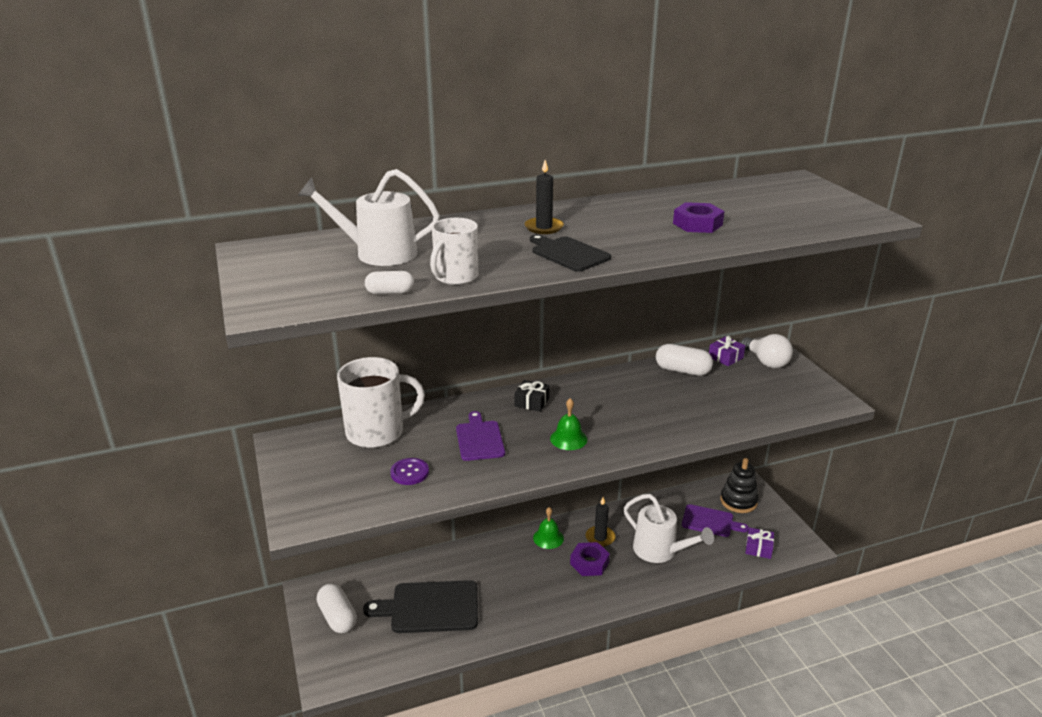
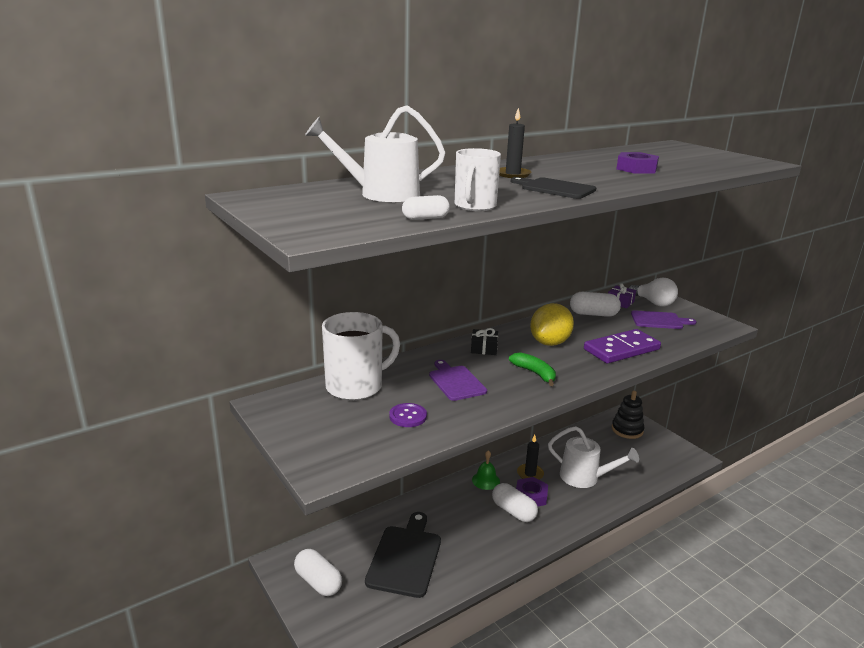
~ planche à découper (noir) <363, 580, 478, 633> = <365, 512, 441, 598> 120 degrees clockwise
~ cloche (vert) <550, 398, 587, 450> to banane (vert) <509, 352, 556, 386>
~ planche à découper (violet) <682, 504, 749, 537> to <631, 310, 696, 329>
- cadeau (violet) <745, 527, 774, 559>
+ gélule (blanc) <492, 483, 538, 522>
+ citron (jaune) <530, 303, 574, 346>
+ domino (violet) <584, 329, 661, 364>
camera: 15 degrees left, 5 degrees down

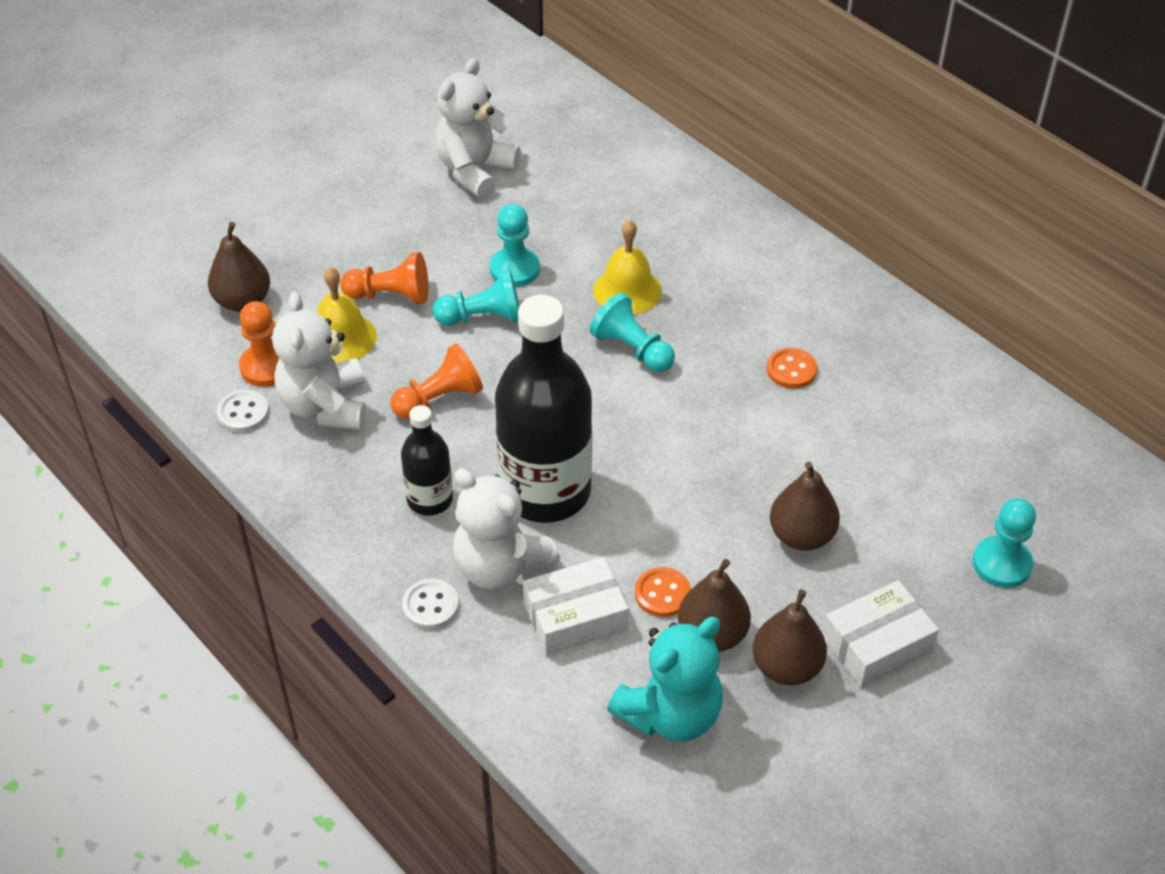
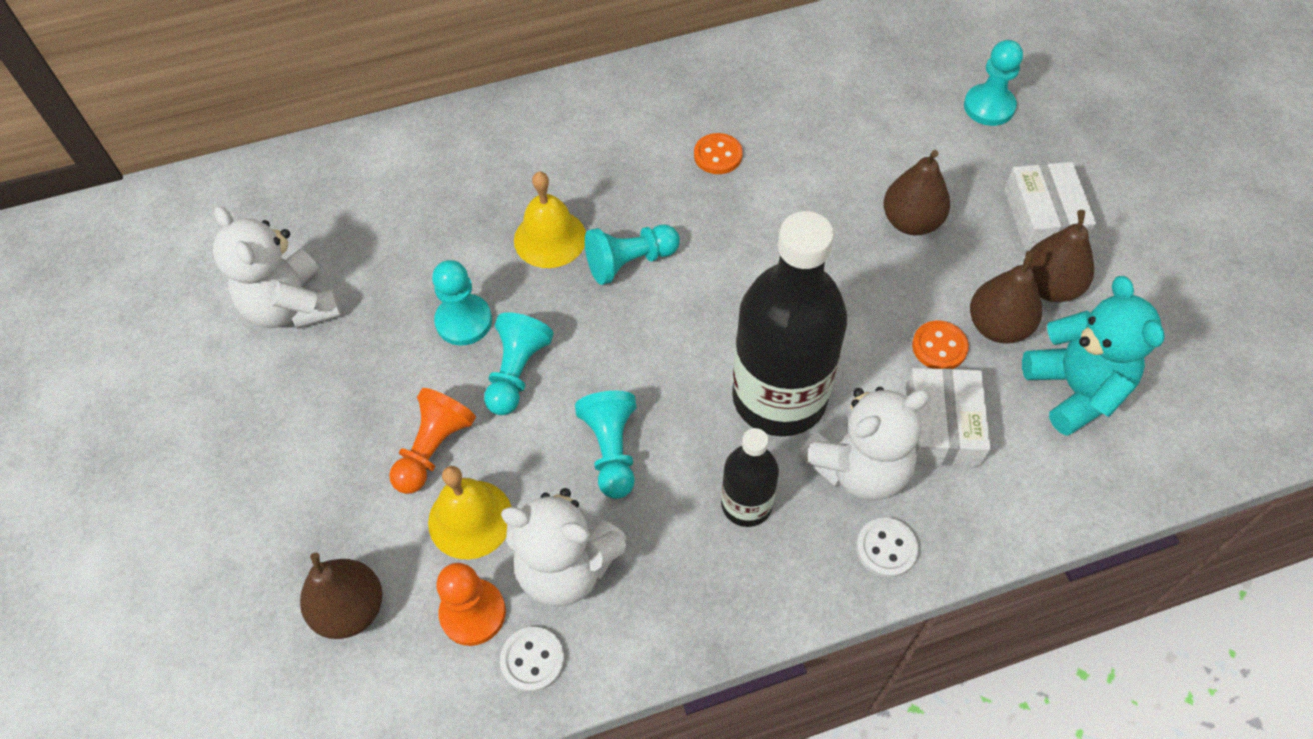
~ pion (orange) <390, 343, 483, 419> to pion (turquoise) <575, 391, 636, 499>
camera: 65 degrees left, 10 degrees up

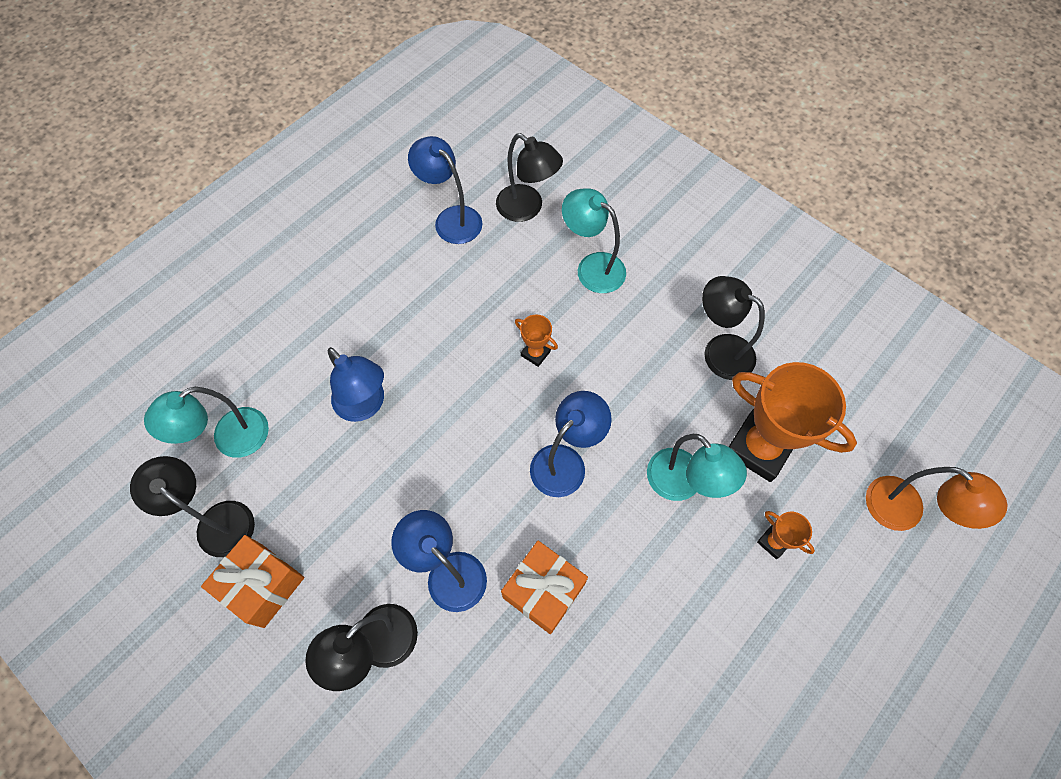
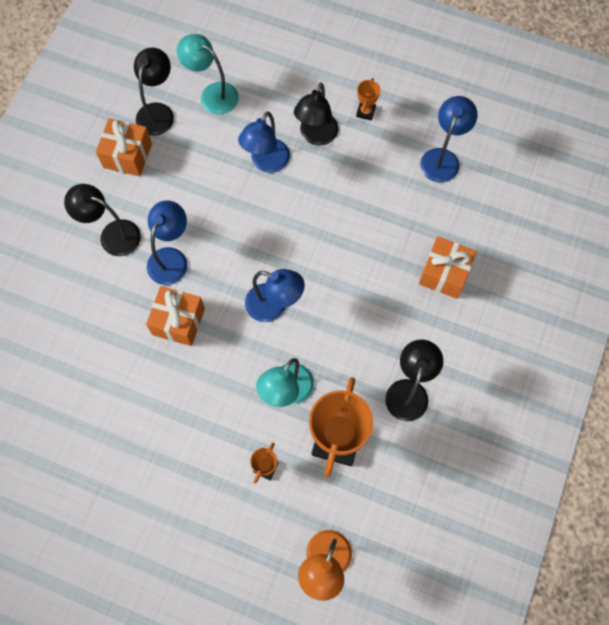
~ lampe (noir) <496, 133, 563, 222> to <294, 82, 339, 145>
~ trophée (orange) <515, 314, 558, 367> to <356, 78, 380, 121>
~ lampe (turquoise) <562, 188, 626, 293> to cadeau (orange) <419, 236, 477, 299>
camera: 70 degrees right, 5 degrees up

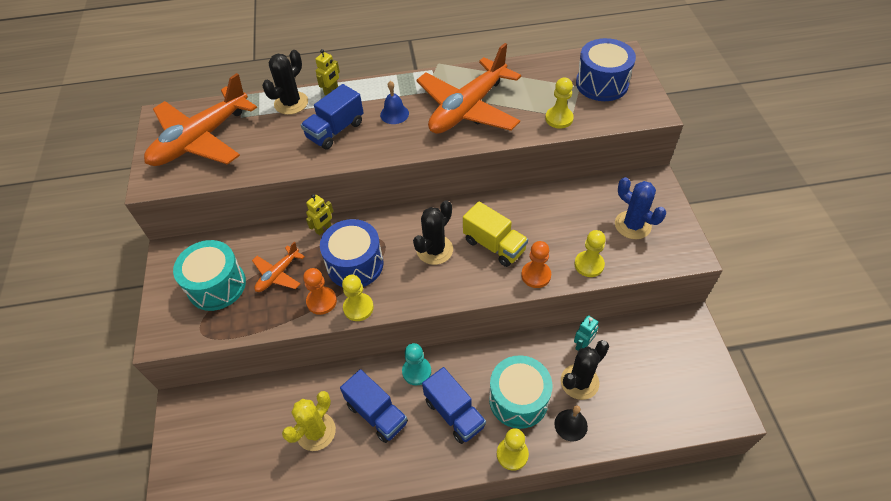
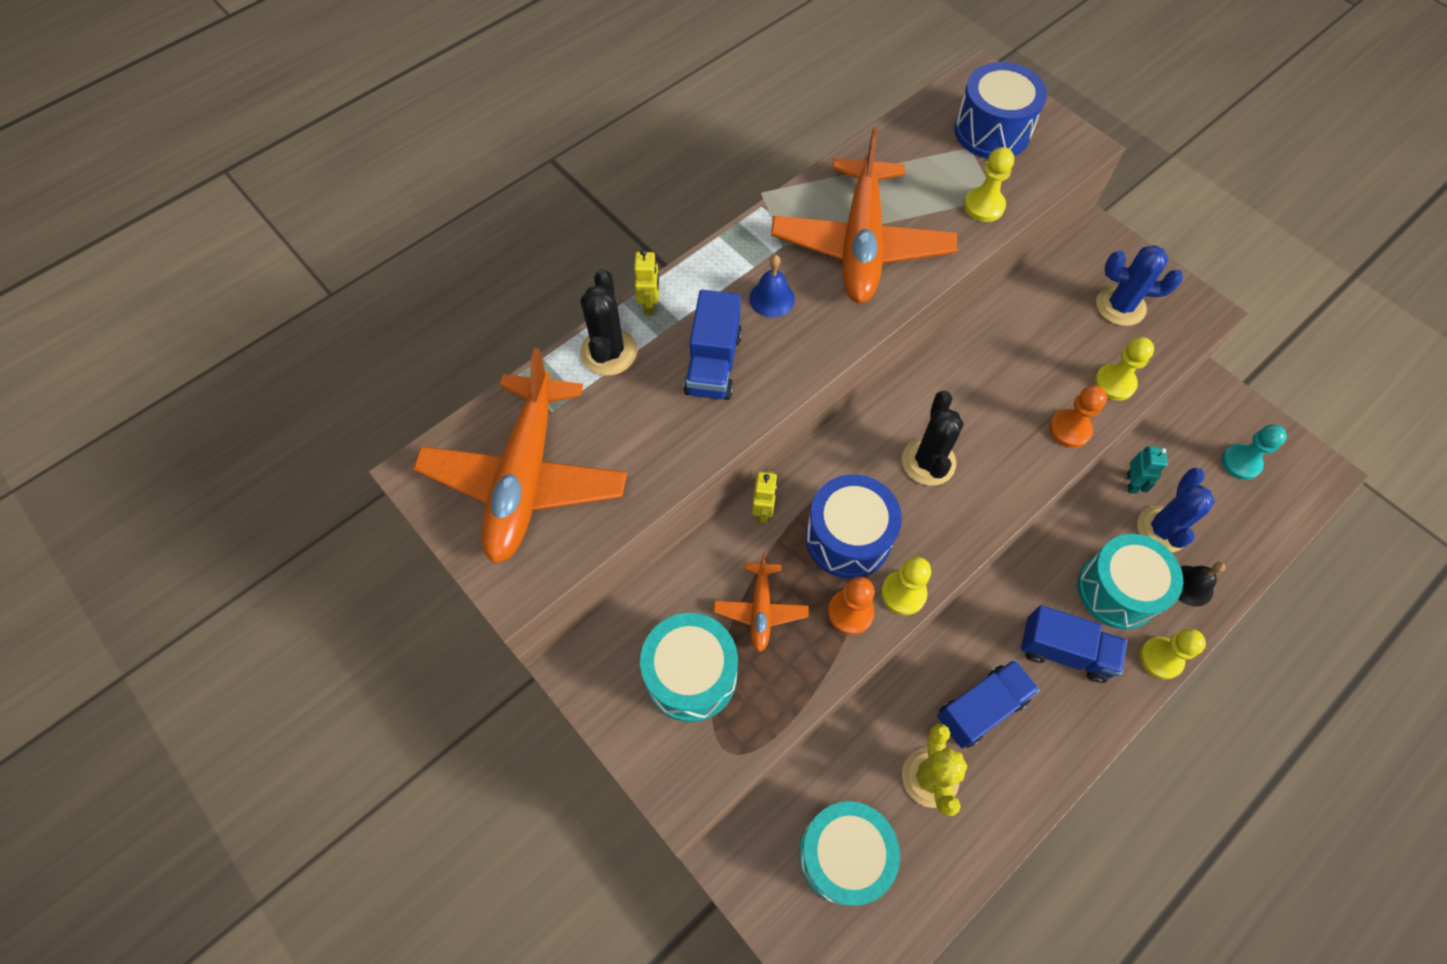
~ camion (bleu) <340, 369, 408, 443> = <937, 659, 1040, 749> 45 degrees counterclockwise
~ pion (turquoise) <402, 343, 431, 385> to <1222, 424, 1287, 480>
- camion (jaune) <463, 201, 528, 267>
~ cactus (noir) <561, 340, 609, 400> to cactus (bleu) <1137, 468, 1215, 552>
+ tambour (turquoise) <799, 801, 900, 906>
camera: 35 degrees left, 10 degrees up

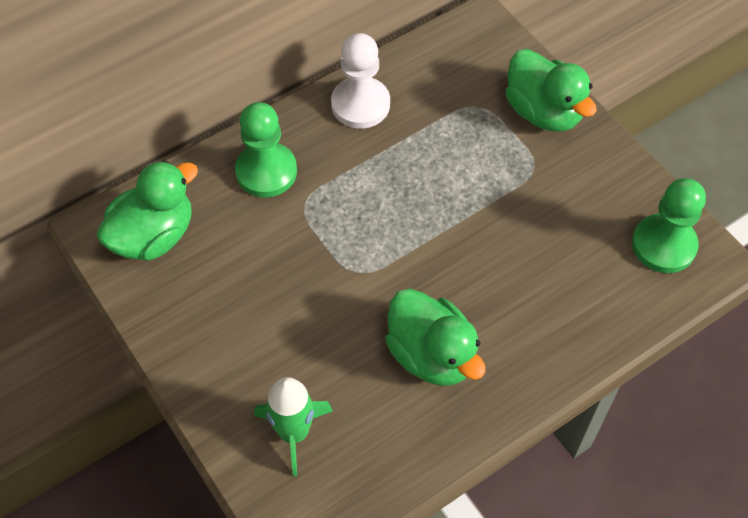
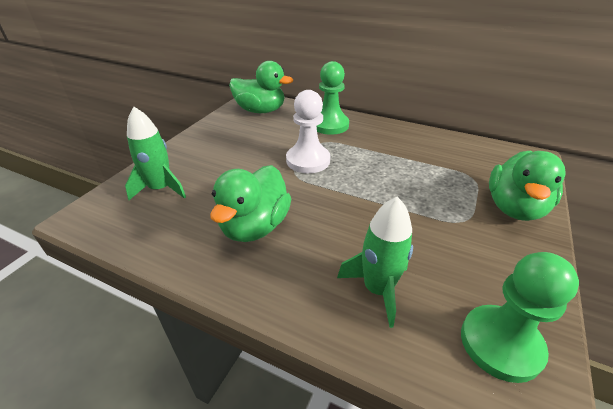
~ pion (blanc) <331, 33, 390, 128> to <286, 90, 330, 173>
+ fusée (vert) <337, 196, 413, 328>
camera: 60 degrees right, 20 degrees down

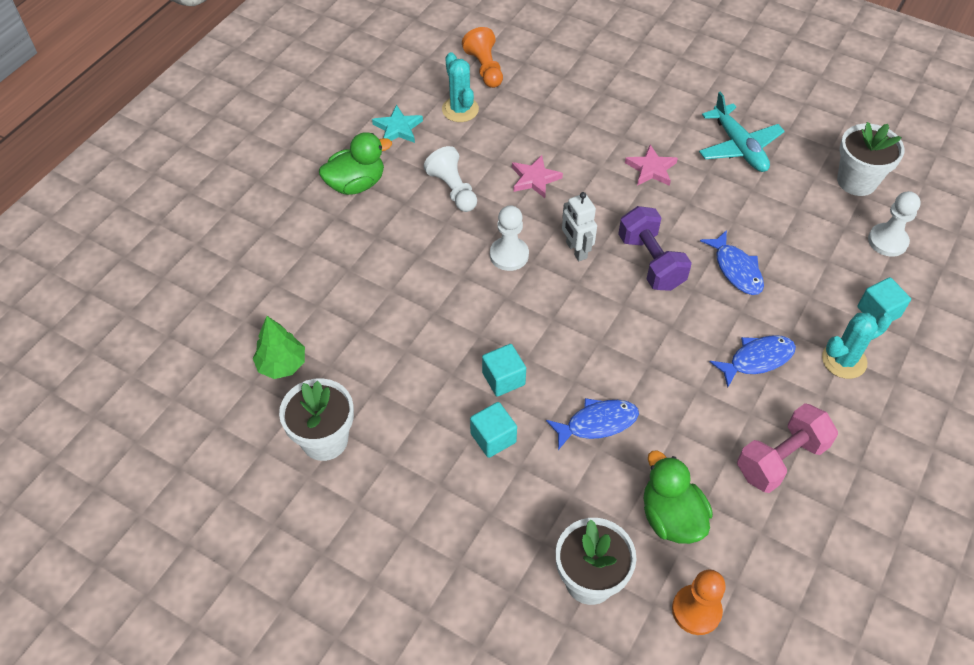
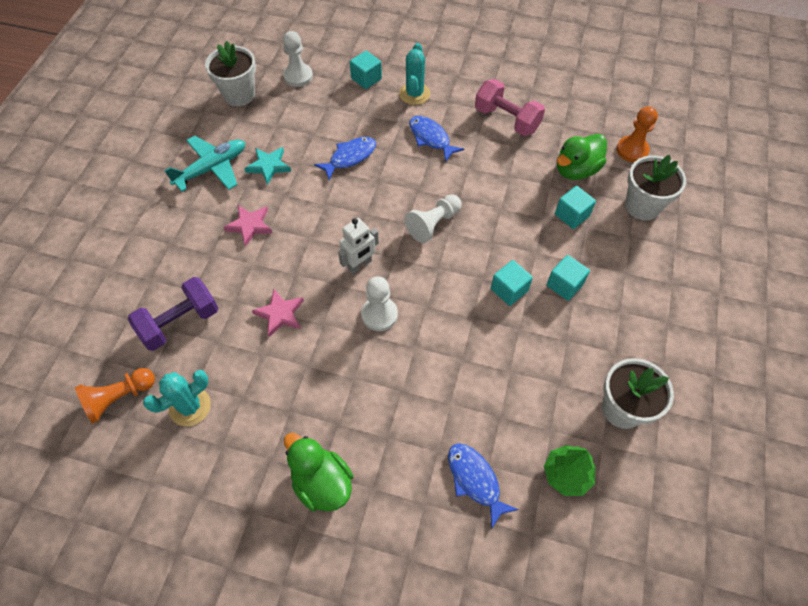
~ étoile (turquoise) <372, 105, 423, 143> to <244, 147, 291, 185>
~ pion (blanc) <424, 146, 477, 212> to <405, 194, 462, 243>
~ poisson (bleu) <546, 398, 639, 450> to <448, 443, 519, 529>
~ haltère (violet) <618, 206, 692, 291> to <128, 277, 218, 351>
~ cactus (turquoise) <822, 313, 892, 379> = <399, 43, 430, 105> 45 degrees clockwise
+ cube (turquoise) <555, 186, 596, 229>
camera: 105 degrees left, 5 degrees up

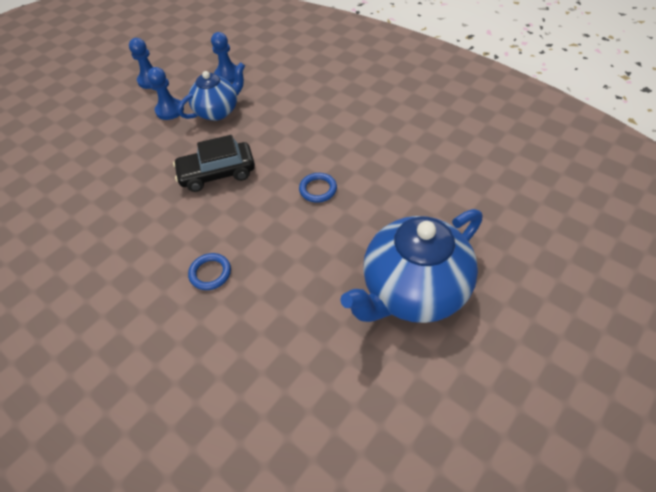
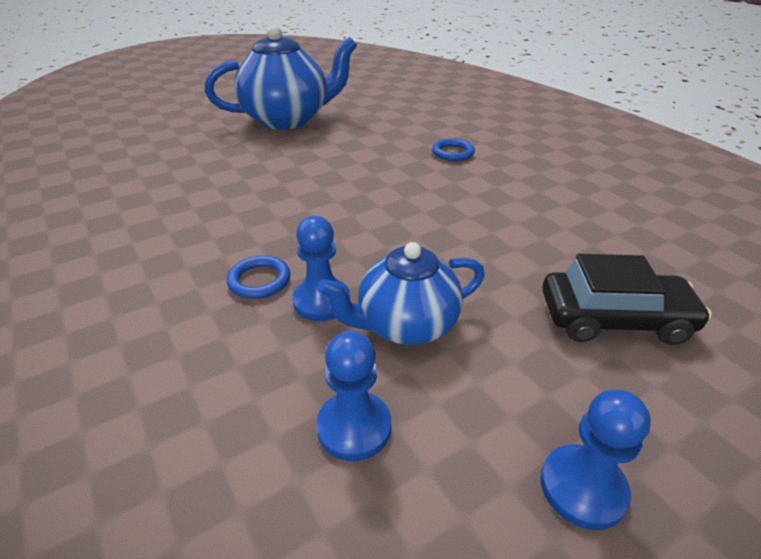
~ pion (bleu) <147, 67, 184, 120> to <292, 216, 350, 321>
~ voiture (noir) <173, 135, 255, 192> to <542, 254, 712, 345>
~ anneau (bleu) <299, 173, 337, 203> to <227, 255, 291, 299>
camera: 165 degrees left, 15 degrees down

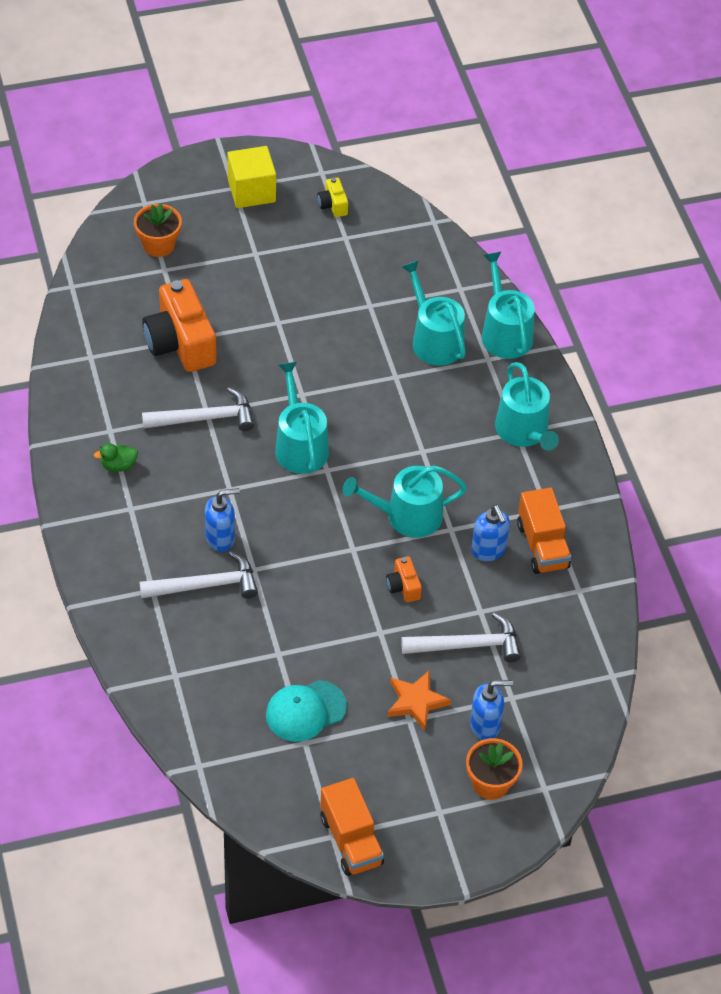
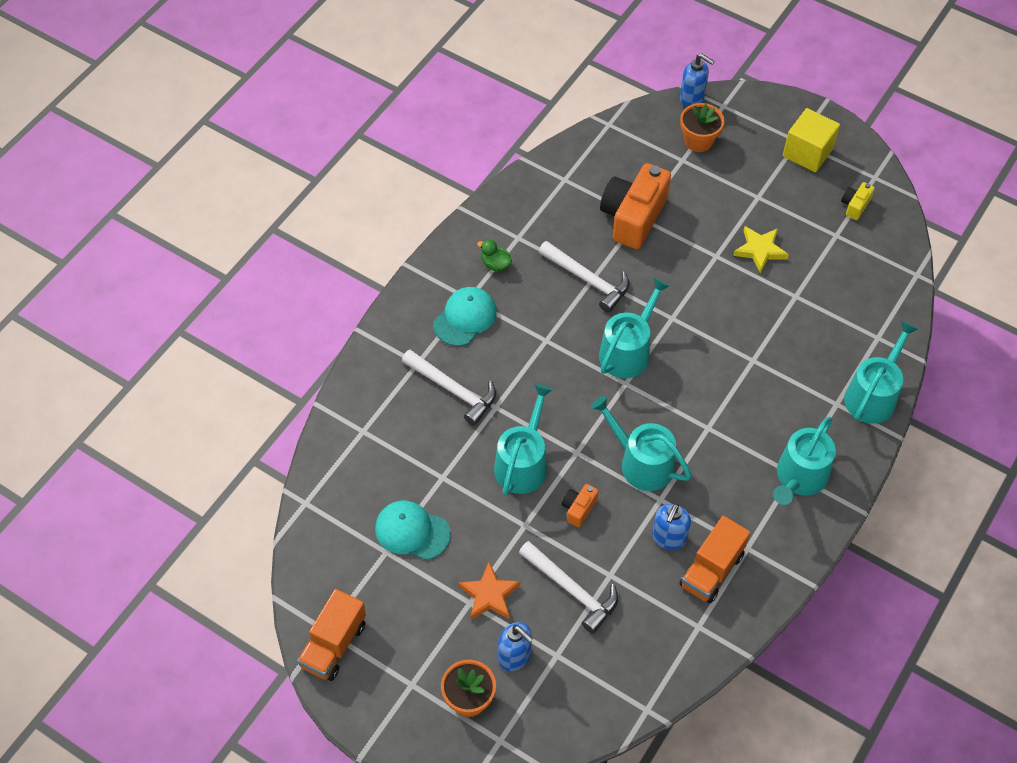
~ distributeur de savon (bleu) <205, 488, 240, 552> to <680, 54, 715, 107>
~ arrosoir (turquoise) <401, 260, 466, 366> to <494, 384, 553, 496>
+ casquette (turquoise) <433, 287, 497, 346>
+ étoile (jaune) <733, 226, 789, 274>
camera: 50 degrees right, 5 degrees up

